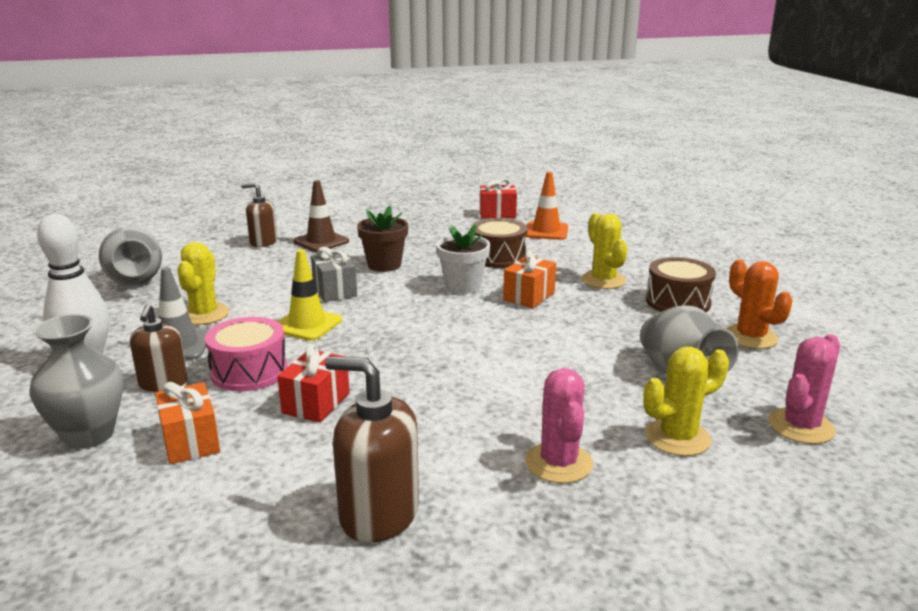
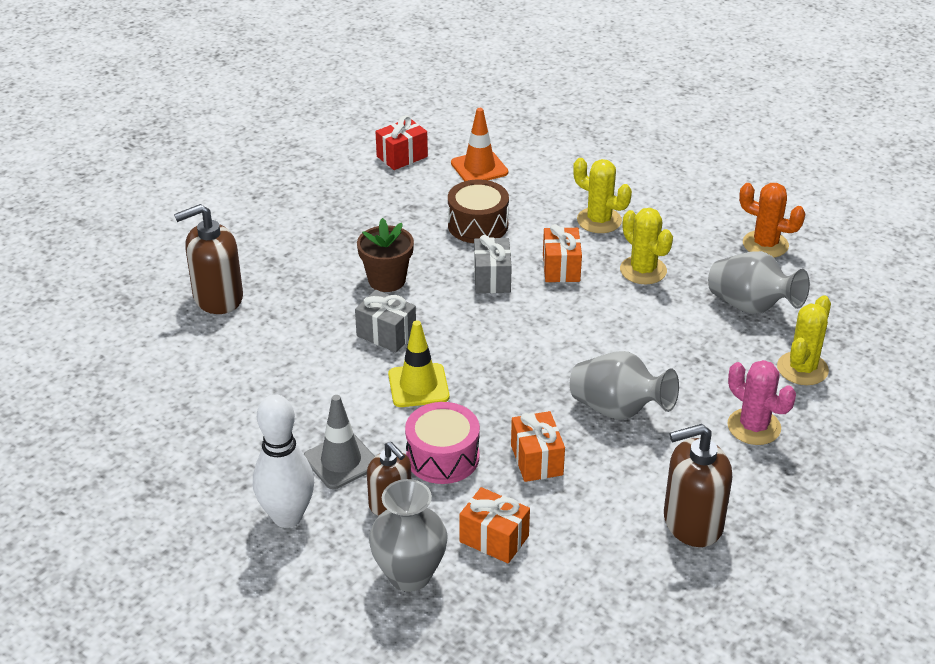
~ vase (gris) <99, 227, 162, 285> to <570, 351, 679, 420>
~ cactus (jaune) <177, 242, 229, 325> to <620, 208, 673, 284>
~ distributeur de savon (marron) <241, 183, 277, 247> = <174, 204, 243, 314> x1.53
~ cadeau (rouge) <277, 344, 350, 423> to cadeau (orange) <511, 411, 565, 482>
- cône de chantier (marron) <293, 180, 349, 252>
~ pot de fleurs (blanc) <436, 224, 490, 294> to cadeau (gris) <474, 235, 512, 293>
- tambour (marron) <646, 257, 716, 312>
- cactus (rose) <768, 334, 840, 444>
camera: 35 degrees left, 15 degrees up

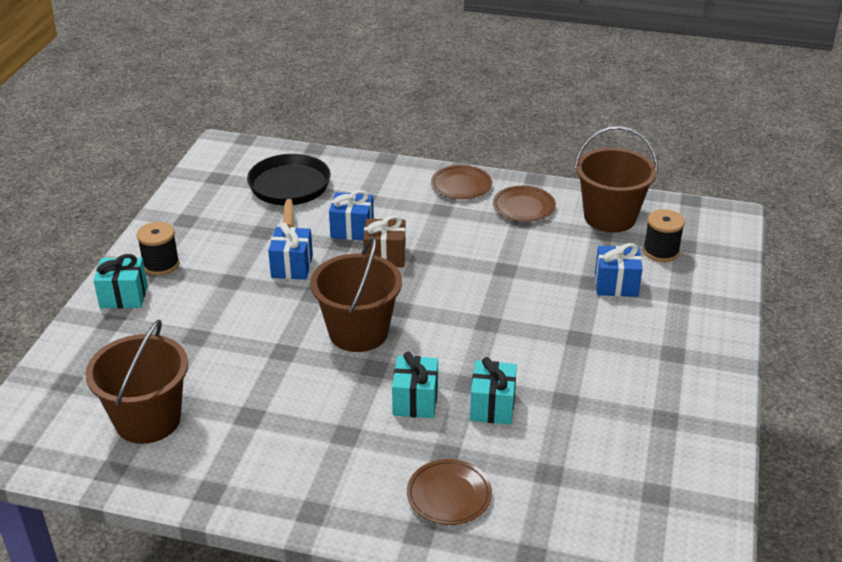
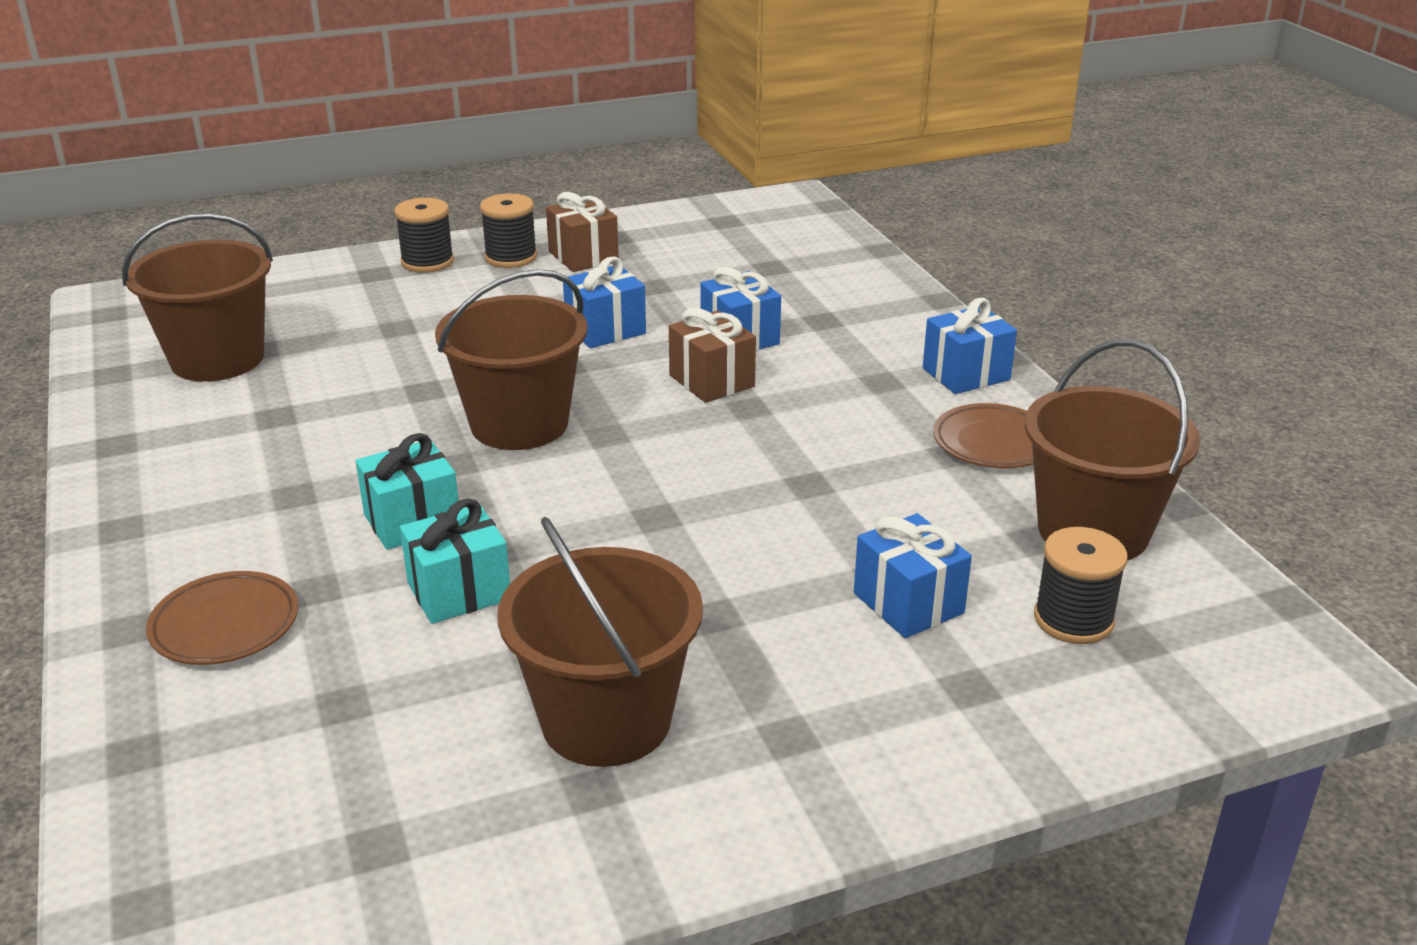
~ cadeau (turquoise) <93, 254, 148, 308> to bobine (noir) <394, 198, 454, 273>
- poêle (noir) <247, 154, 331, 228>
~ assiette (marron) <431, 165, 492, 199> to cadeau (bleu) <923, 298, 1017, 394>
+ seau (marron) <498, 517, 703, 767>
+ cadeau (marron) <546, 192, 619, 272>
camera: 55 degrees right, 5 degrees down

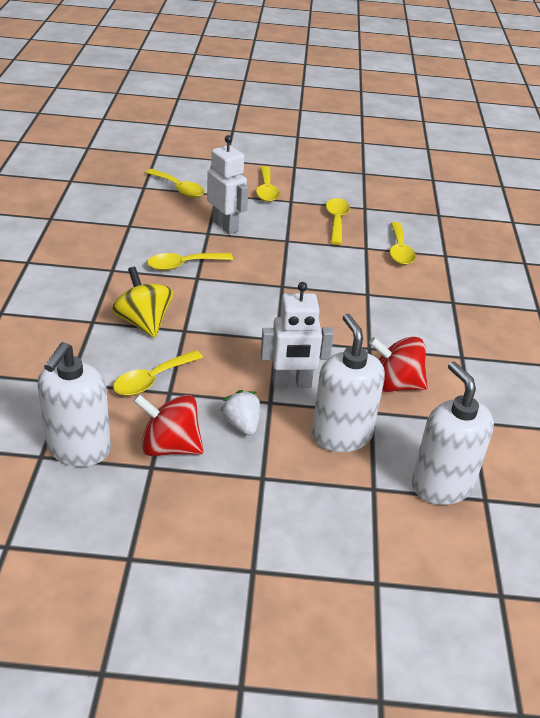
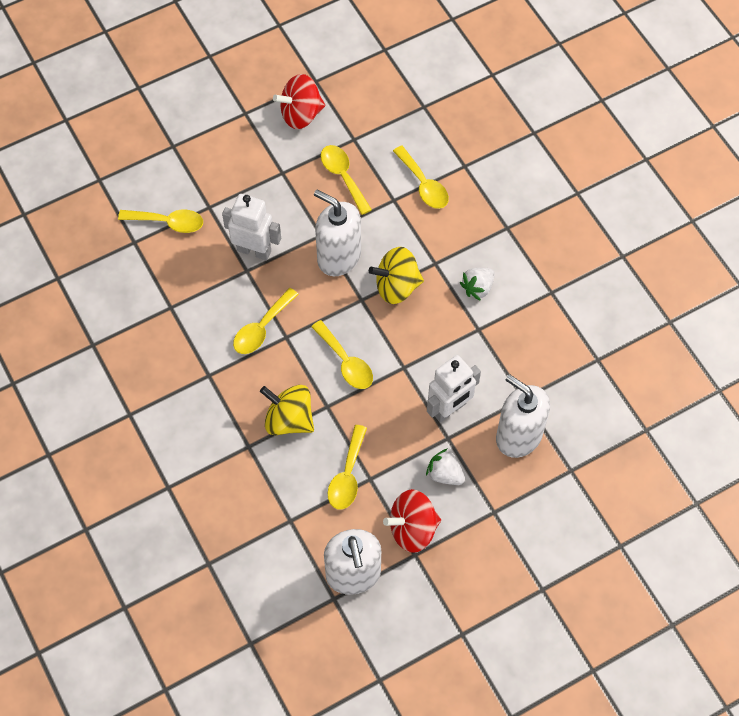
~ cuillère (jaune) <256, 166, 280, 202> to <311, 320, 373, 389>
~ toupie (rouge) <369, 336, 428, 392> to <273, 74, 325, 129>
~ distributeur de savon (blanc) <412, 362, 494, 505> to <314, 190, 361, 276>
+ toupie (jaune) <369, 247, 424, 304>
+ fraise (blanc) <460, 268, 495, 301>
camera: 30 degrees left, 25 degrees up

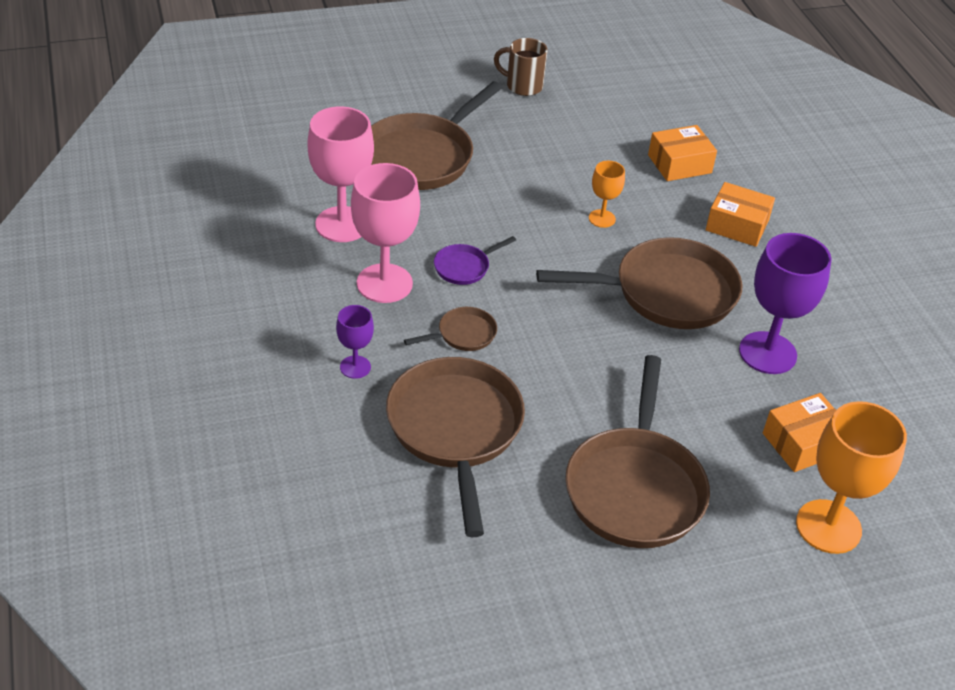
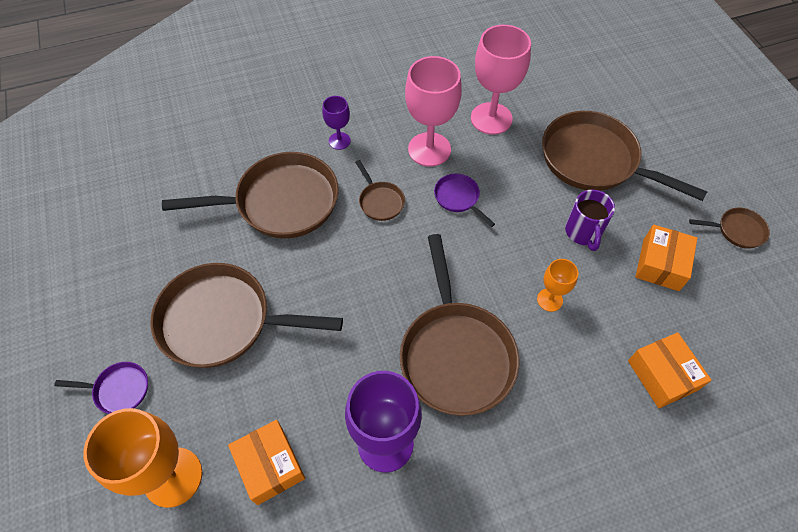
~ tasse (marron) <494, 38, 547, 96> to poêle (marron) <689, 208, 770, 248>
~ boîte (orange) <706, 182, 775, 247> to <635, 225, 697, 291>
+ poêle (violet) <54, 362, 148, 414>
+ tasse (violet) <565, 190, 615, 251>
camera: 90 degrees right, 15 degrees up

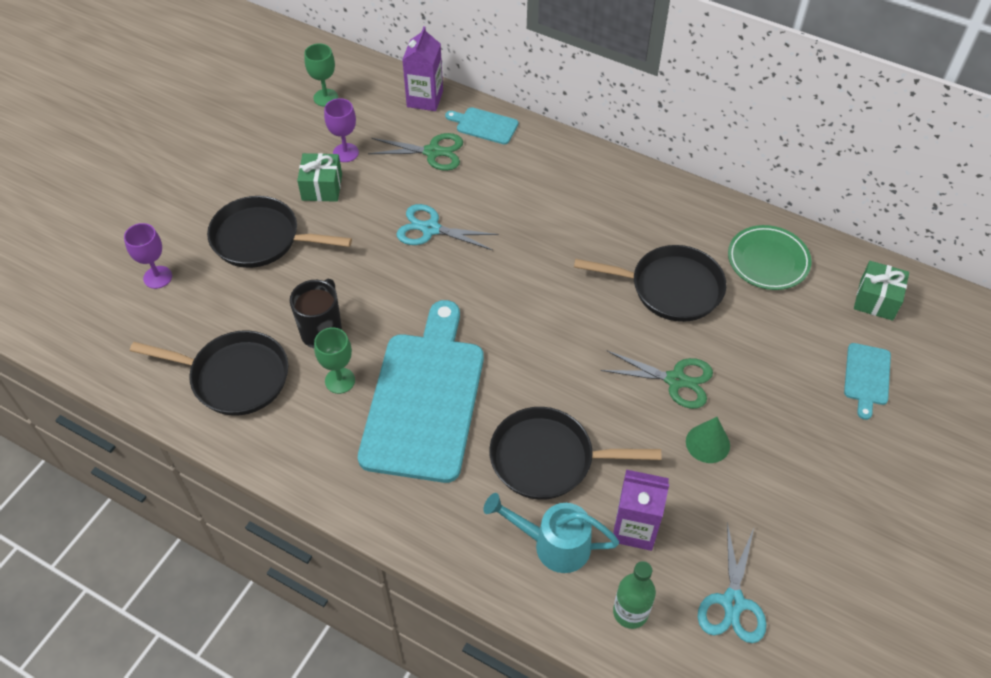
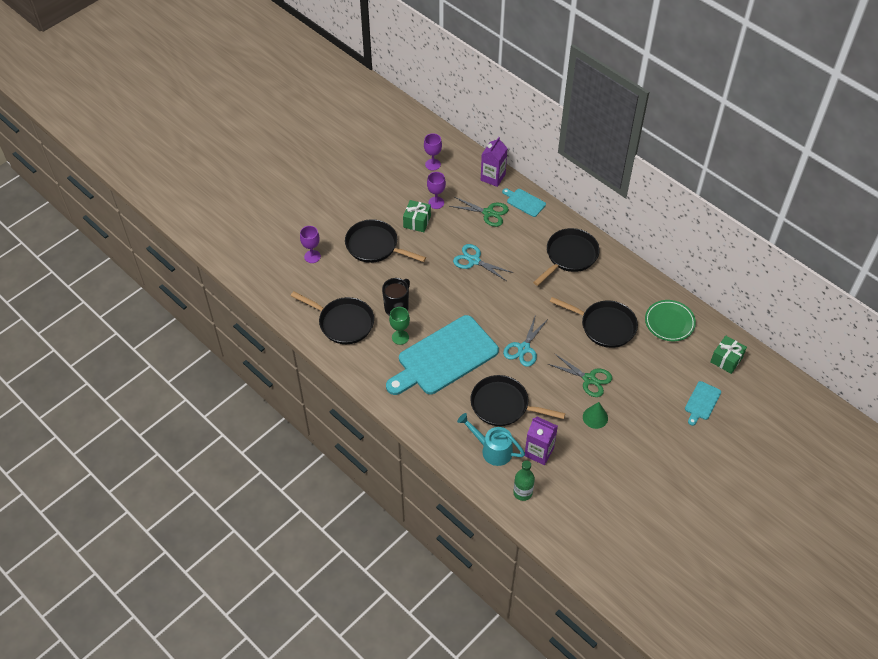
~ verre à pied (vert) <304, 43, 338, 106> to verre à pied (violet) <424, 133, 442, 170>
~ planche à découper (turquoise) <358, 300, 484, 483> = <386, 315, 499, 395> 150 degrees counterclockwise
~ ciseaux (turquoise) <698, 522, 767, 643> to <503, 317, 548, 367>
+ poêle (noir) <533, 228, 600, 286>
camera: 15 degrees right, 0 degrees up

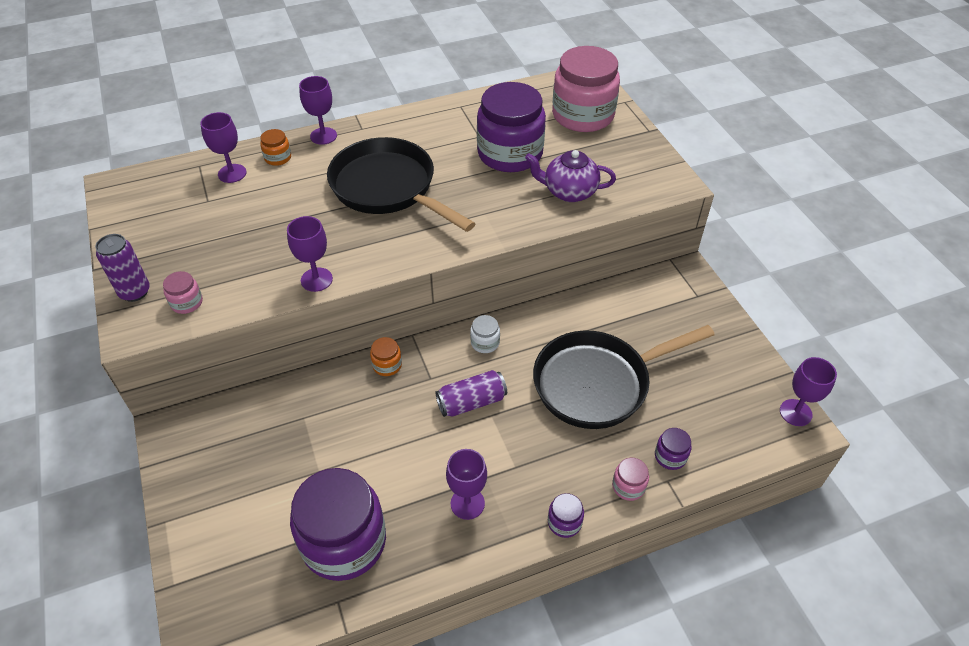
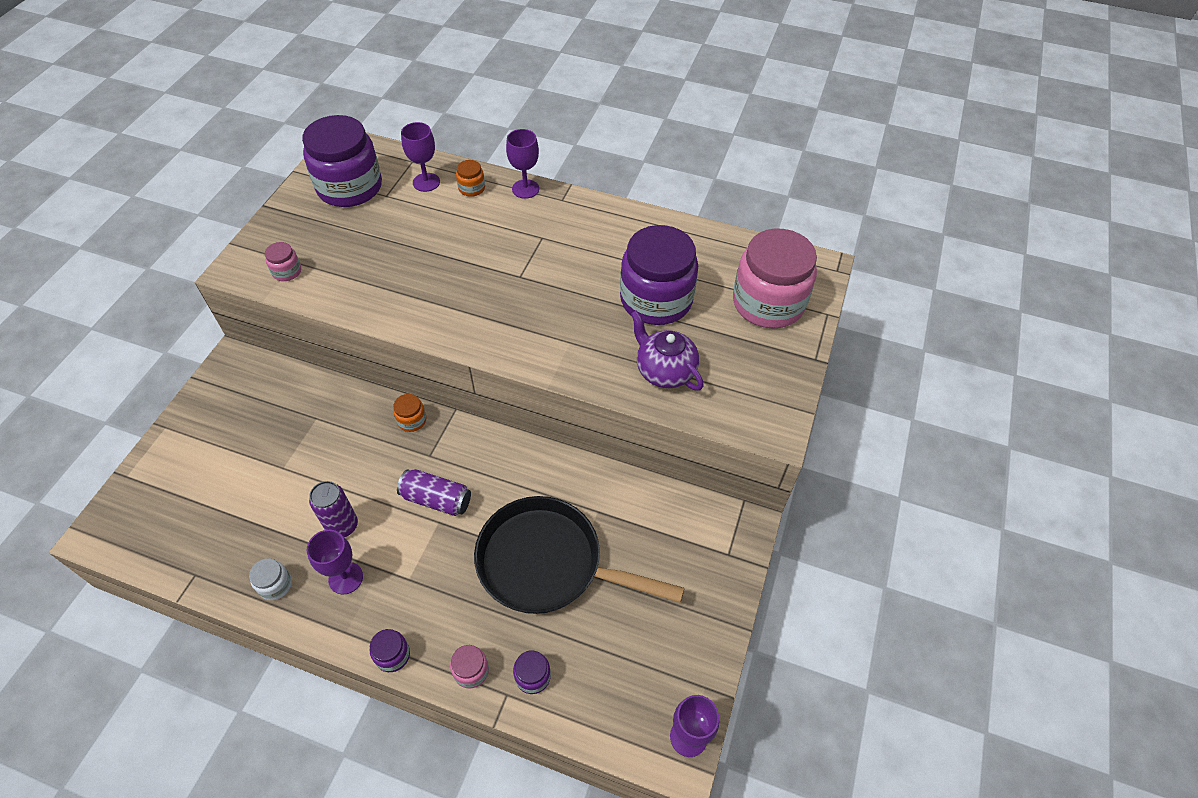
~ canette (violet) <95, 234, 150, 302> to <309, 481, 358, 537>
- verre à pied (violet) <287, 216, 333, 292>
~ bocal (violet) <290, 468, 386, 581> to <302, 115, 382, 207>
- poêle (noir) <327, 137, 476, 232>
~ bocal (blanc) <470, 315, 500, 353> to <249, 558, 292, 600>
camera: 40 degrees right, 5 degrees up

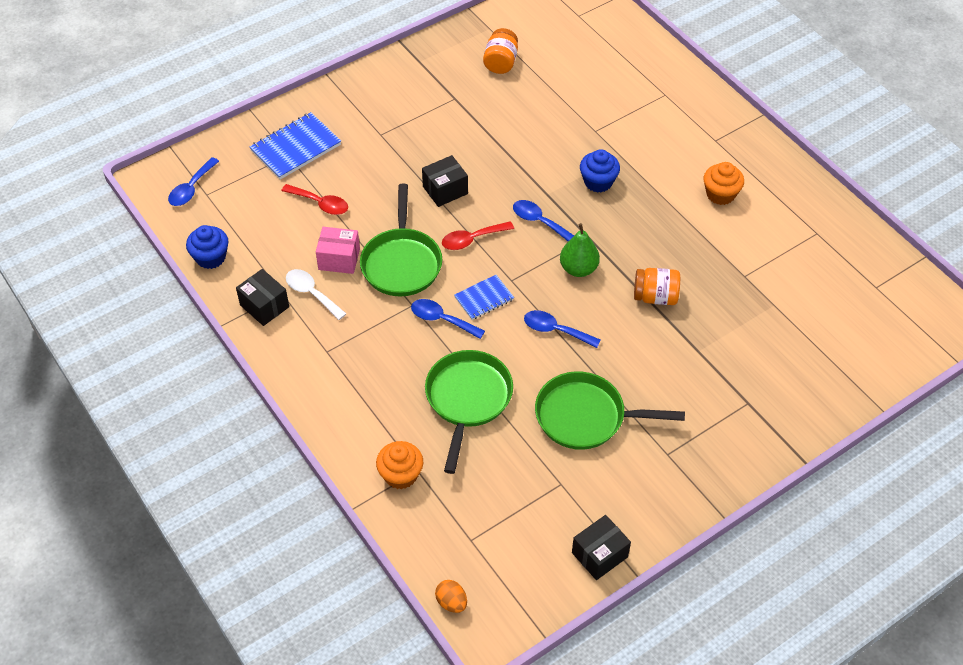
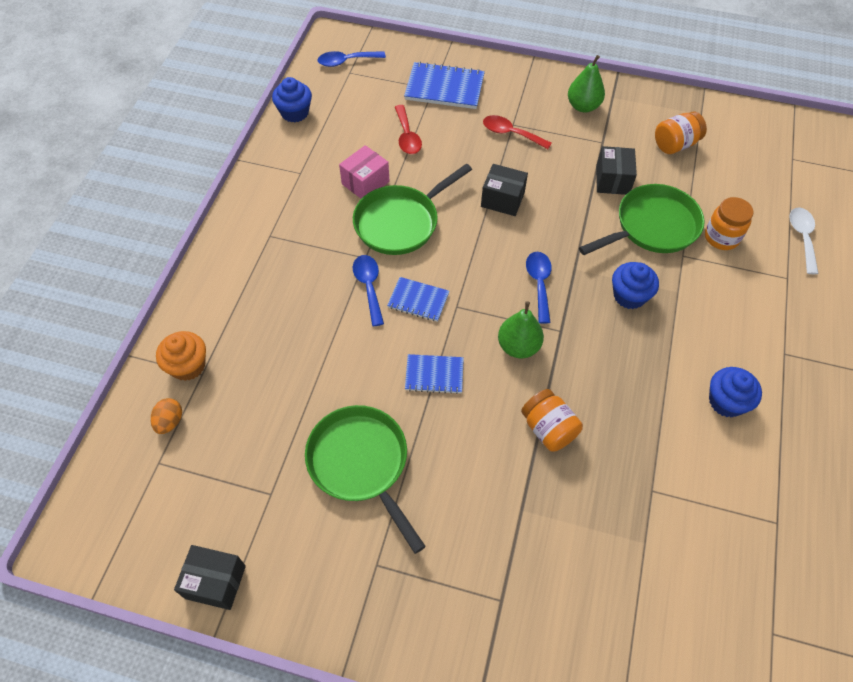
~ boîte (noir) <236, 269, 289, 326> to <596, 146, 637, 195>
~ cuillère (blanc) <286, 269, 346, 320> to <789, 207, 818, 274>
~ boîte (rose) <316, 227, 360, 274> = <339, 145, 390, 199> 75 degrees clockwise
~ poêle (vert) <425, 350, 513, 474> to <579, 184, 705, 255>
~ œuf (orange) <435, 580, 467, 613> to <151, 398, 182, 434>
~ cuillère (rouge) <442, 221, 514, 250> to <483, 115, 552, 149>
~ cuillère (bleu) <524, 310, 601, 348> to carnet (bleu) <405, 354, 464, 394>
~ muffin (orange) <704, 162, 744, 205> to muffin (bleu) <709, 367, 762, 417>
+ poire (vert) <568, 55, 605, 112>
+ bocal (orange) <705, 197, 753, 250>
camera: 50 degrees right, 5 degrees up

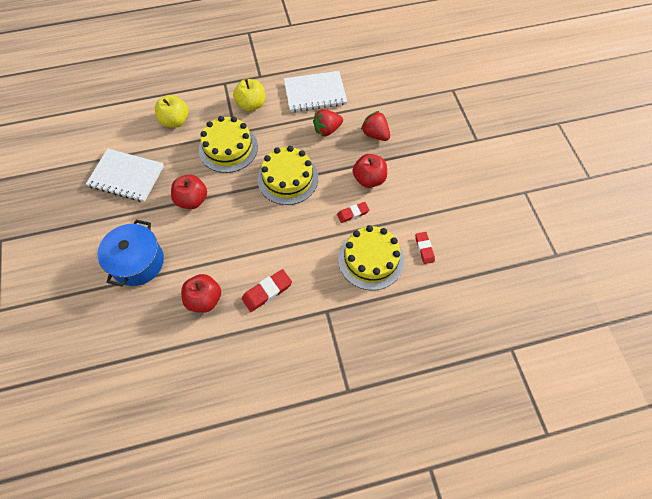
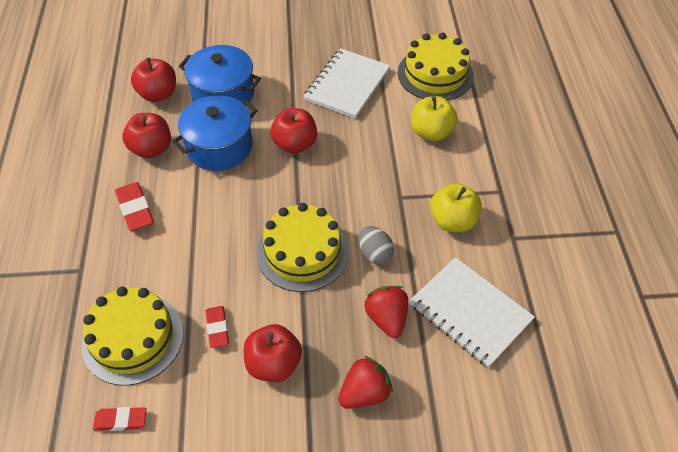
~ gâteau (jaune) <199, 116, 258, 173> to <398, 33, 474, 100>
~ carnet (blanc) <284, 71, 347, 112> = <409, 257, 535, 368> 45 degrees counterclockwise
+ pomme (rouge) <131, 58, 176, 102>
+ marmite (bleu) <172, 95, 257, 171>
+ œuf (gris) <359, 226, 394, 264>
camera: 100 degrees right, 10 degrees down

